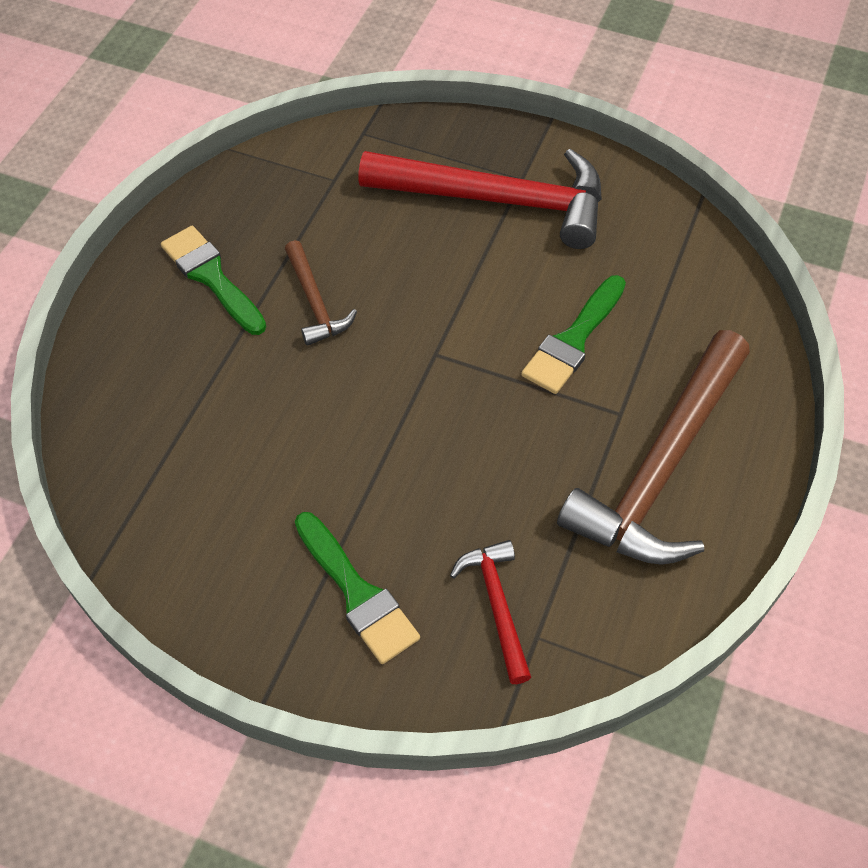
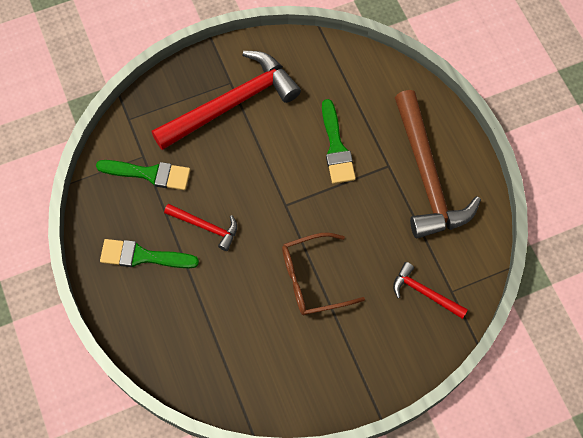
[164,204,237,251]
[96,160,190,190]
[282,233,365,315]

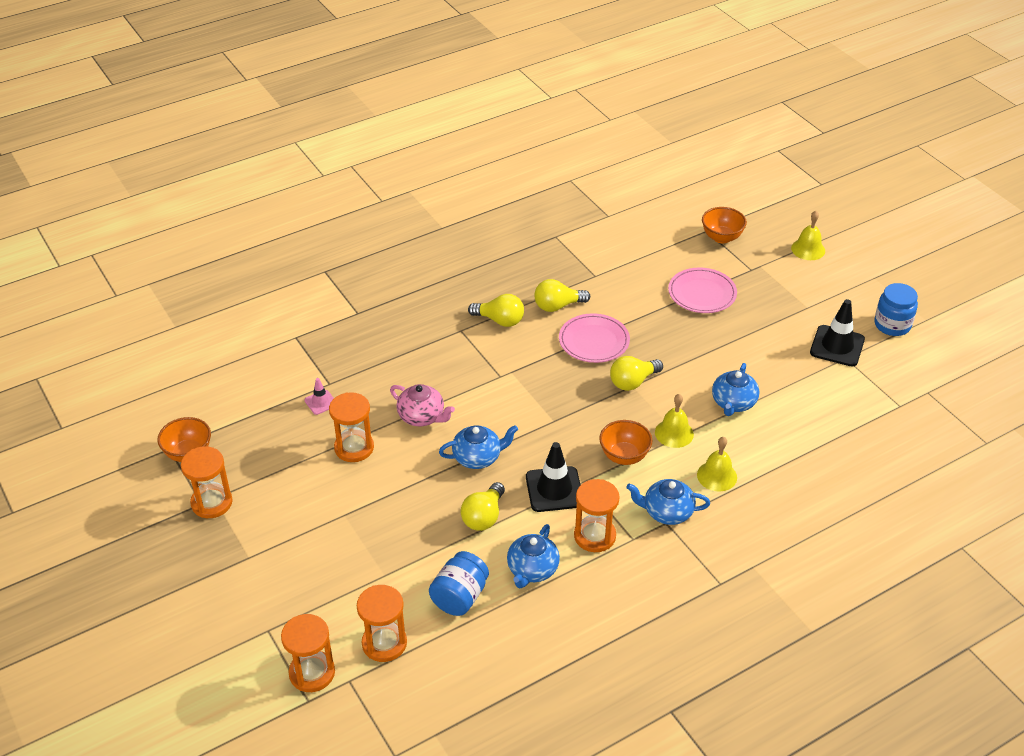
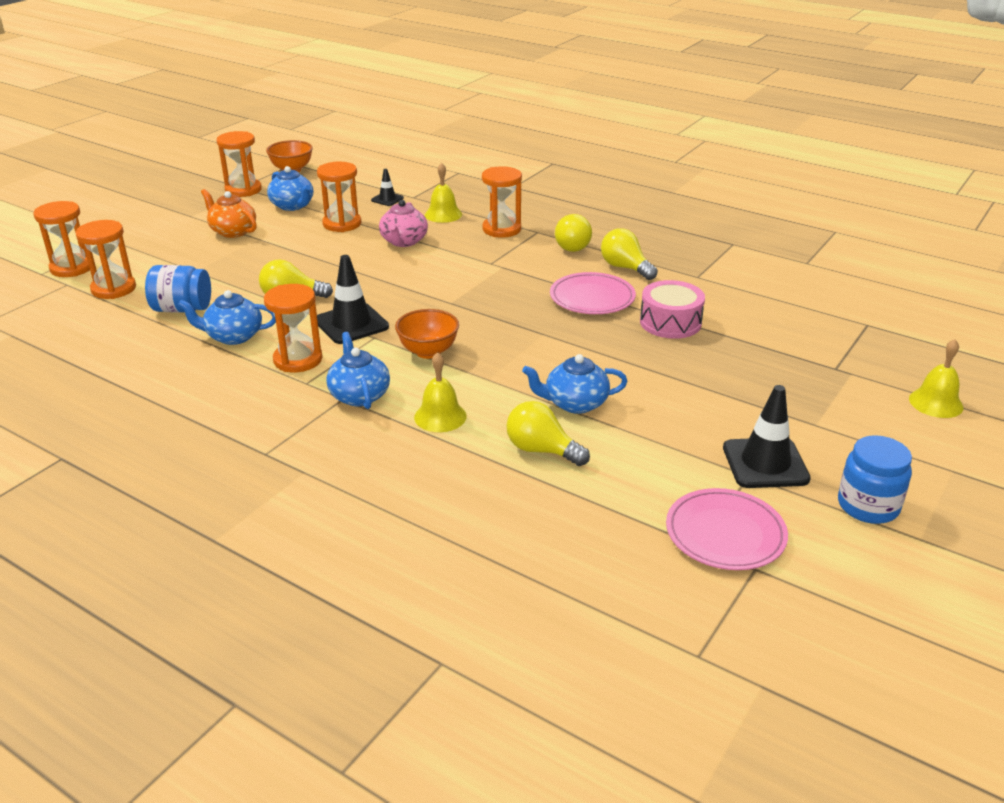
[371,169,404,206]
[267,166,313,211]
[506,401,590,466]
[425,163,462,223]
[666,488,788,570]
[702,207,747,244] (first image)
[201,189,257,238]
[482,166,522,238]
[640,280,705,339]

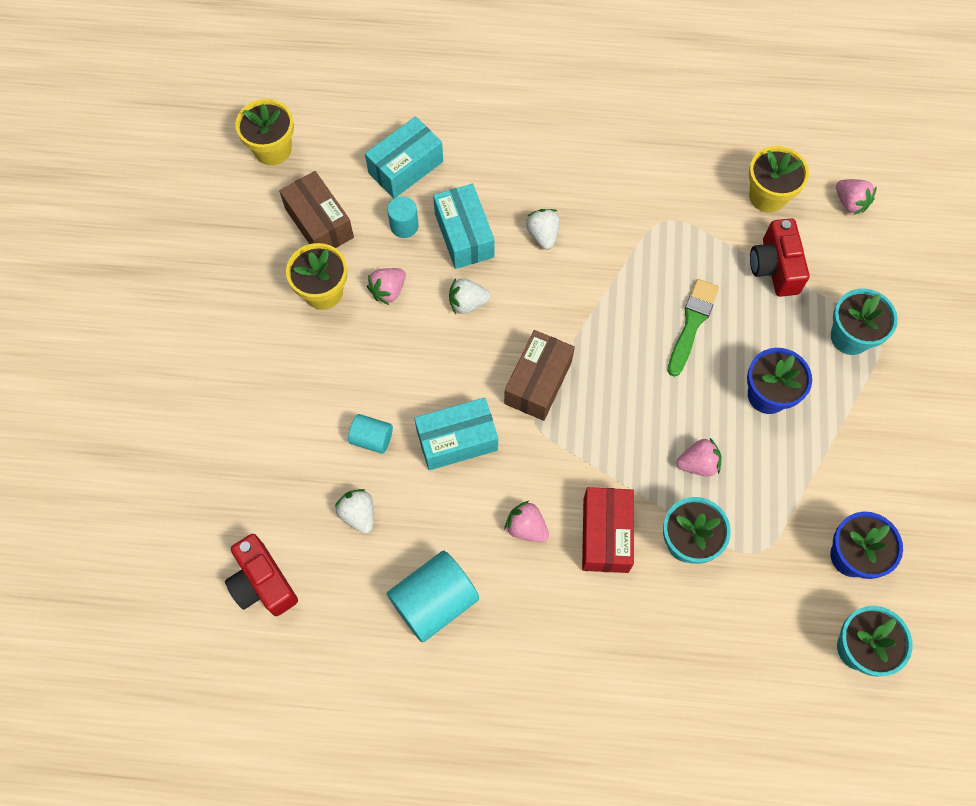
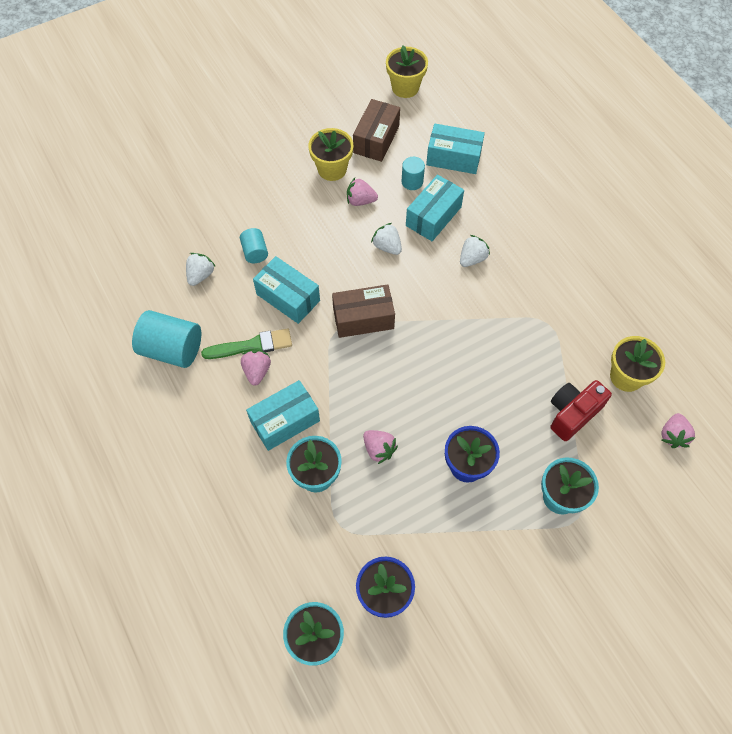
[225,534,298,616] (first image)
[246,380,320,451]
[201,328,292,359]

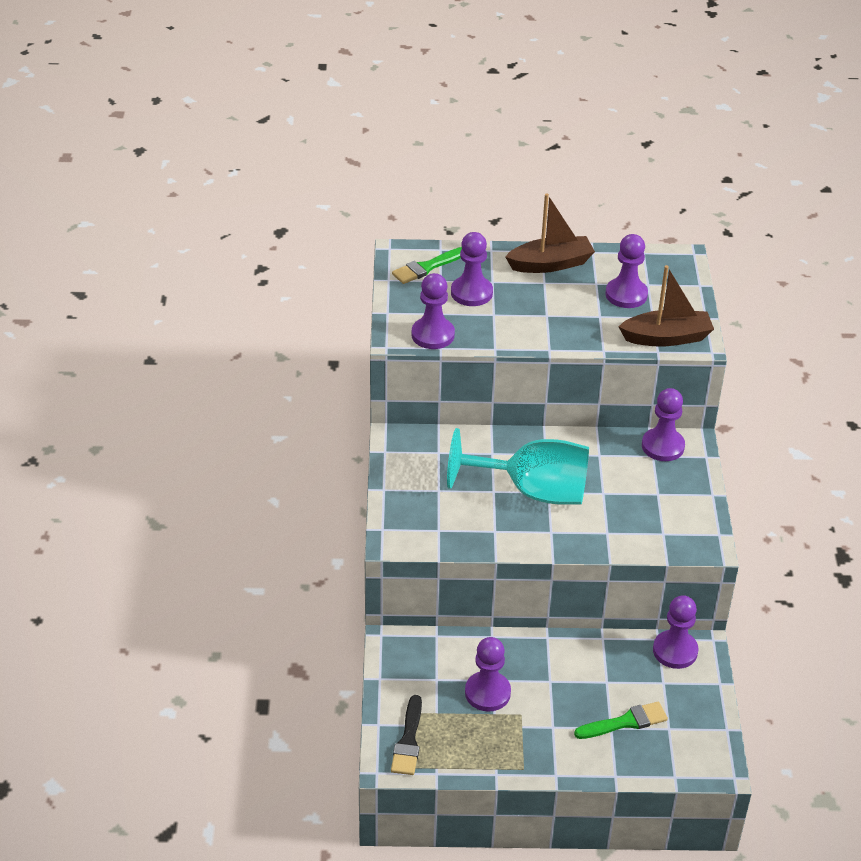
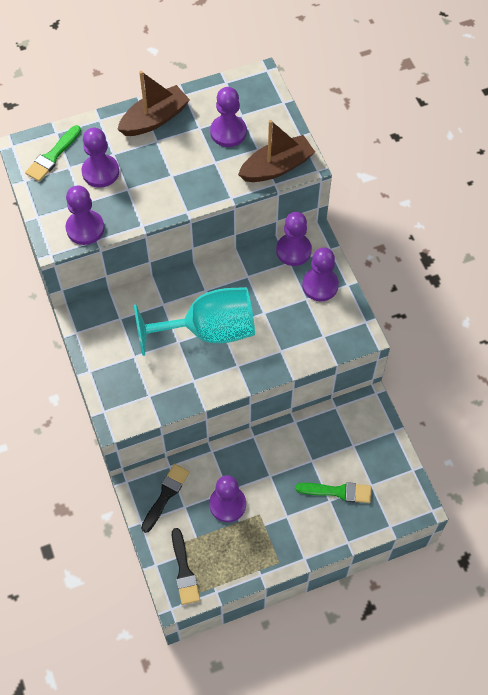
[295,482,371,503]
[302,247,339,301]
[141,464,189,533]

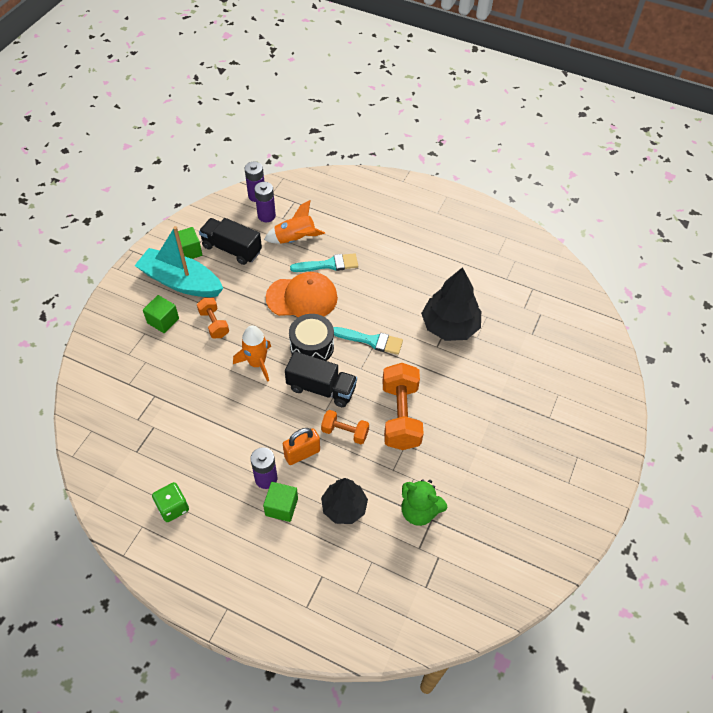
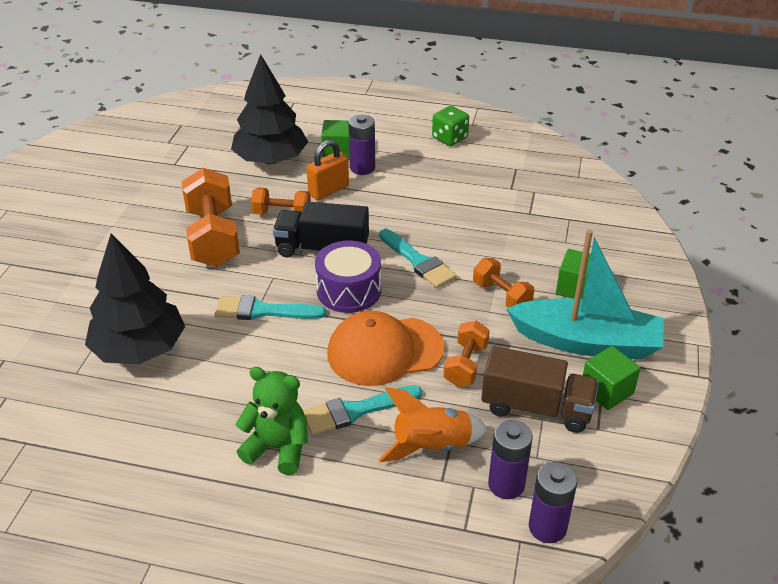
[481,346,599,433]
[379,229,457,288]
[315,241,381,313]
[231,54,308,165]
[235,367,308,475]
[444,321,490,387]

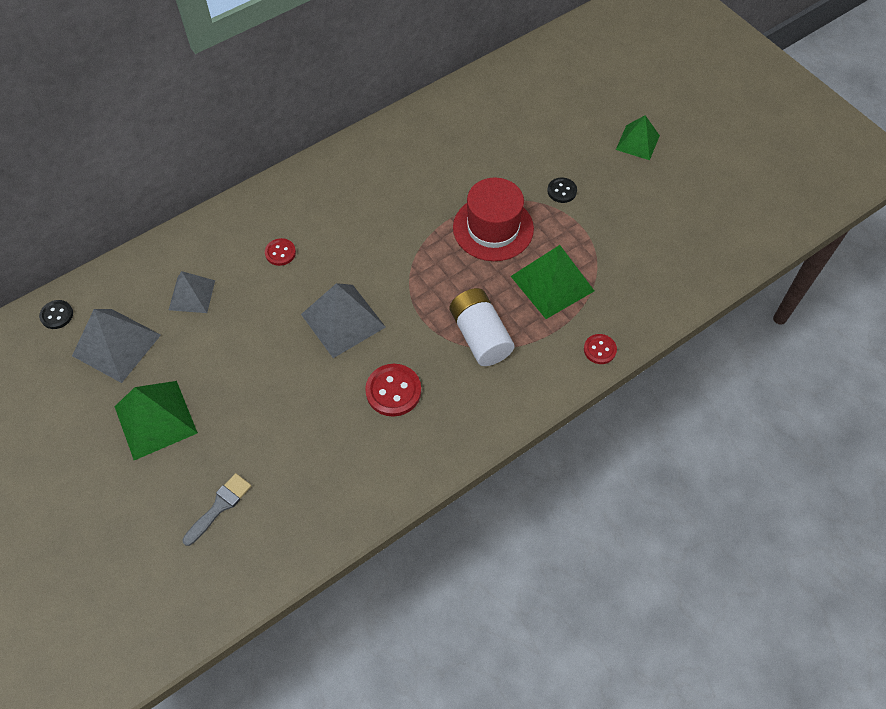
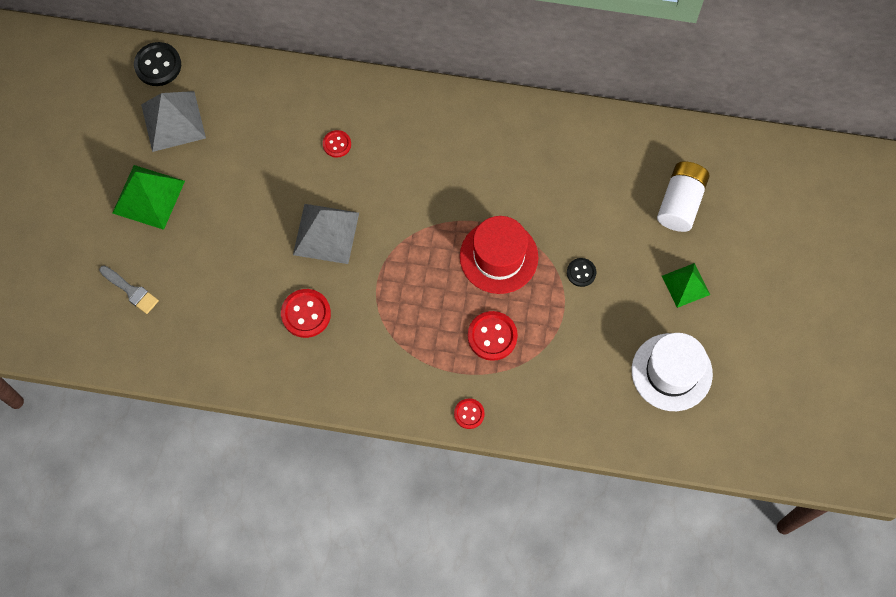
[134,42,181,86]
[169,271,215,313] (first image)
[99,266,159,314]
[657,161,710,232]
[468,311,518,361]
[632,333,713,411]

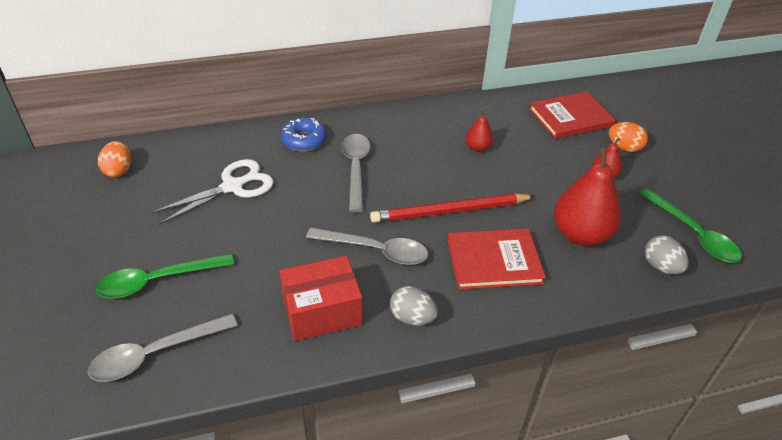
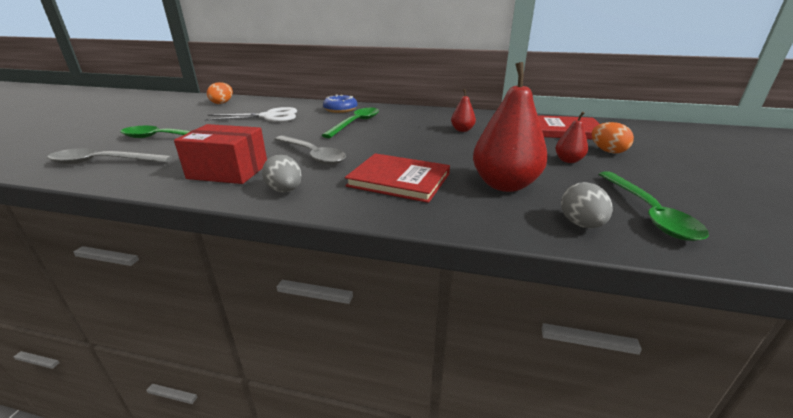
[322,108,379,138]
[370,193,535,223] (first image)

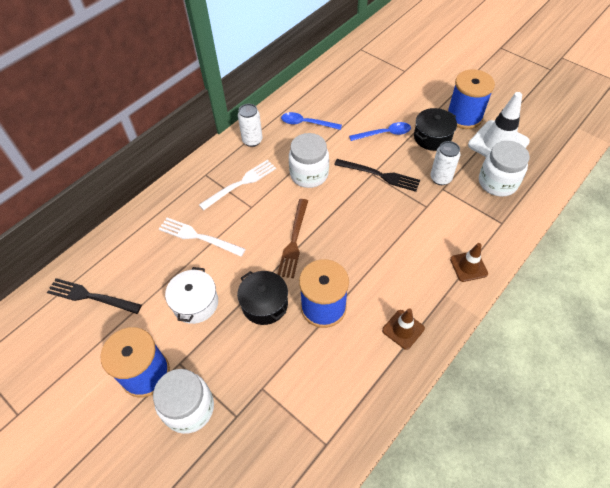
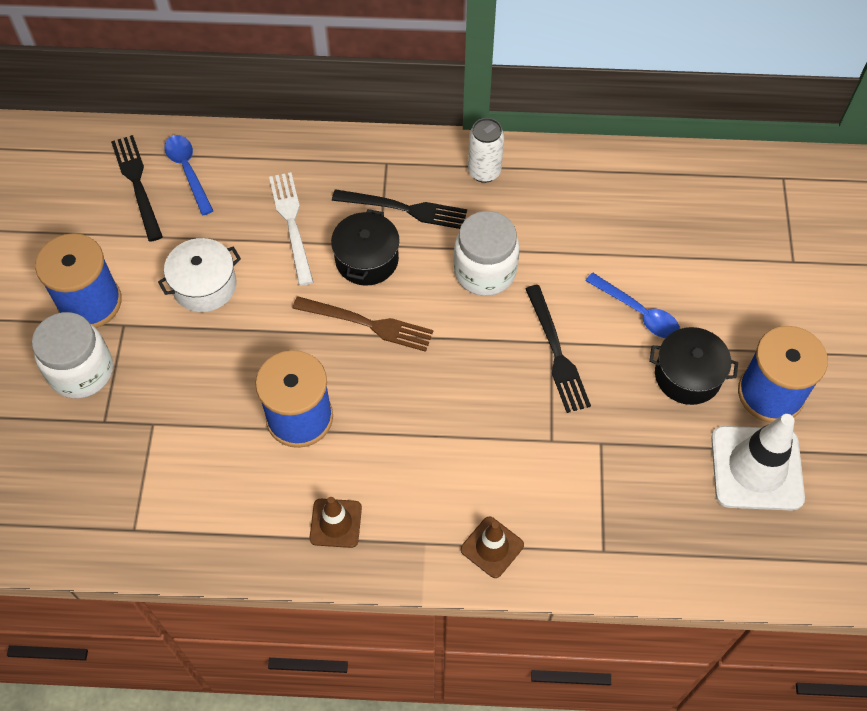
[332,189,467,229]
[331,209,400,286]
[292,296,433,352]
[165,135,213,215]
[430,141,460,185] (first image)
[479,141,530,197] (first image)

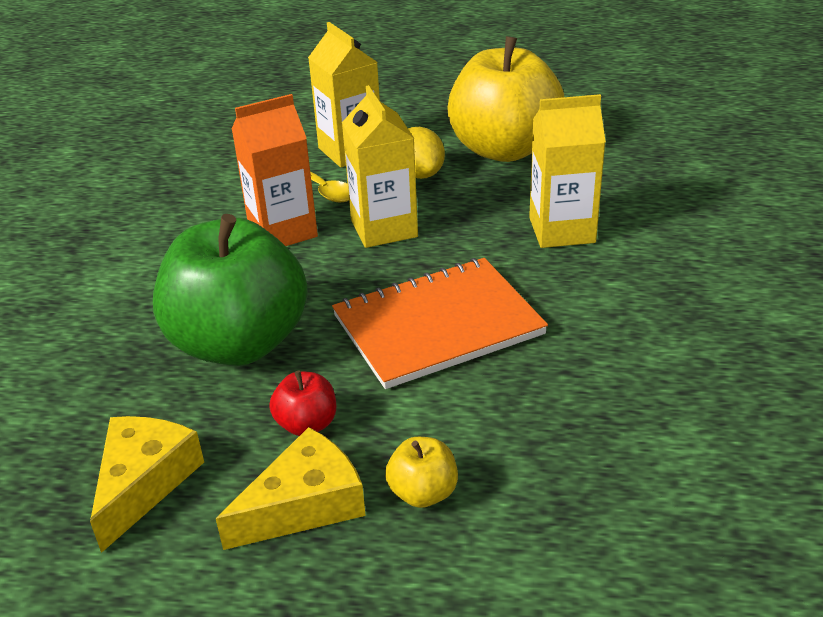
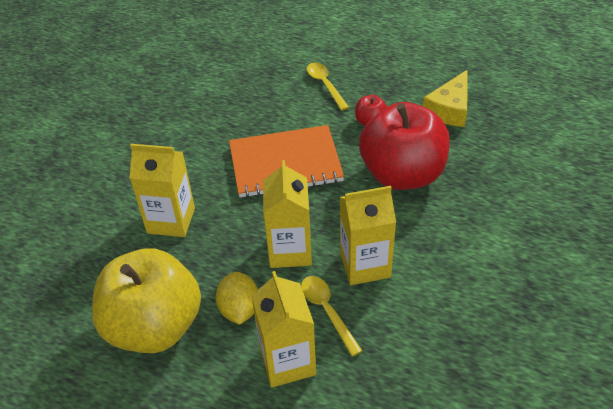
[359,102,450,190]
[216,427,366,550] (first image)
[340,186,396,285]
[307,62,349,111]

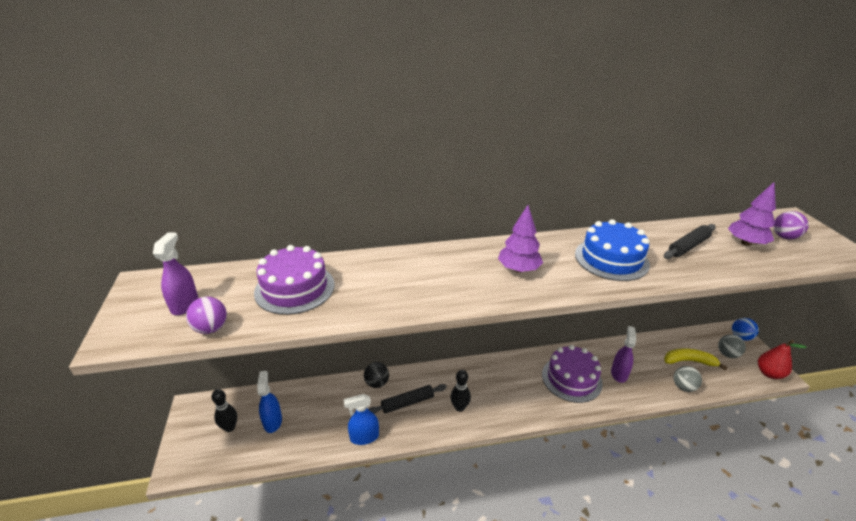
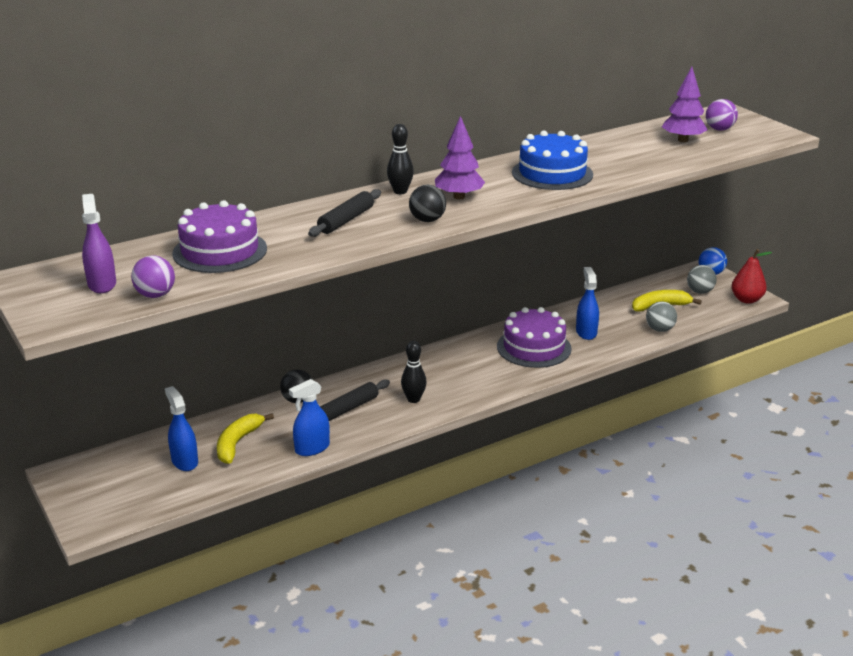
[387,124,414,194]
[576,267,599,340]
[308,189,381,237]
[217,413,274,464]
[409,185,446,222]

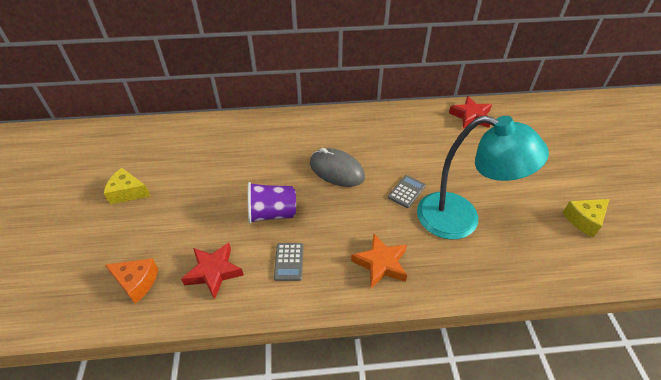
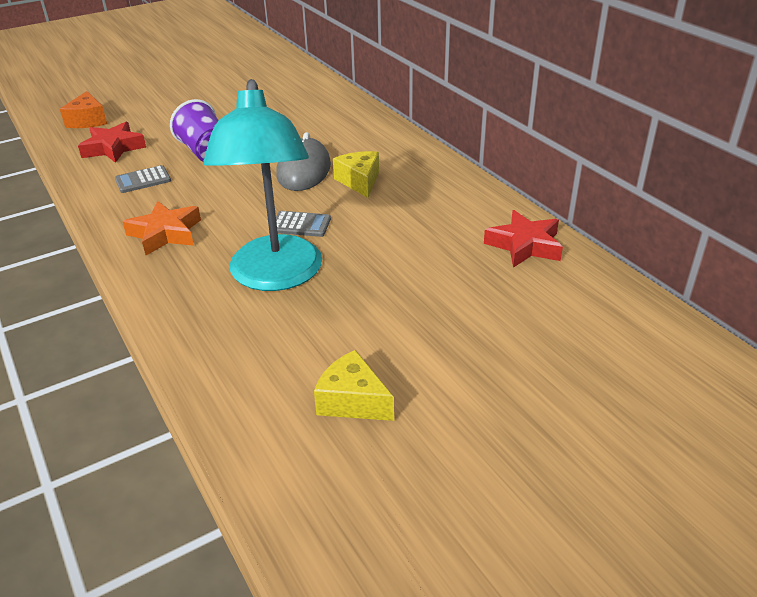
[333,151,379,198]

